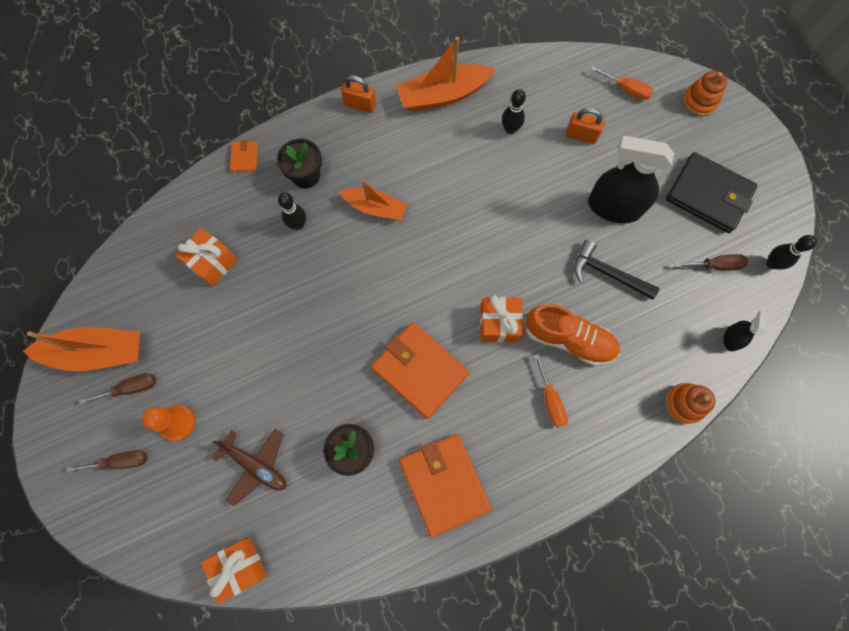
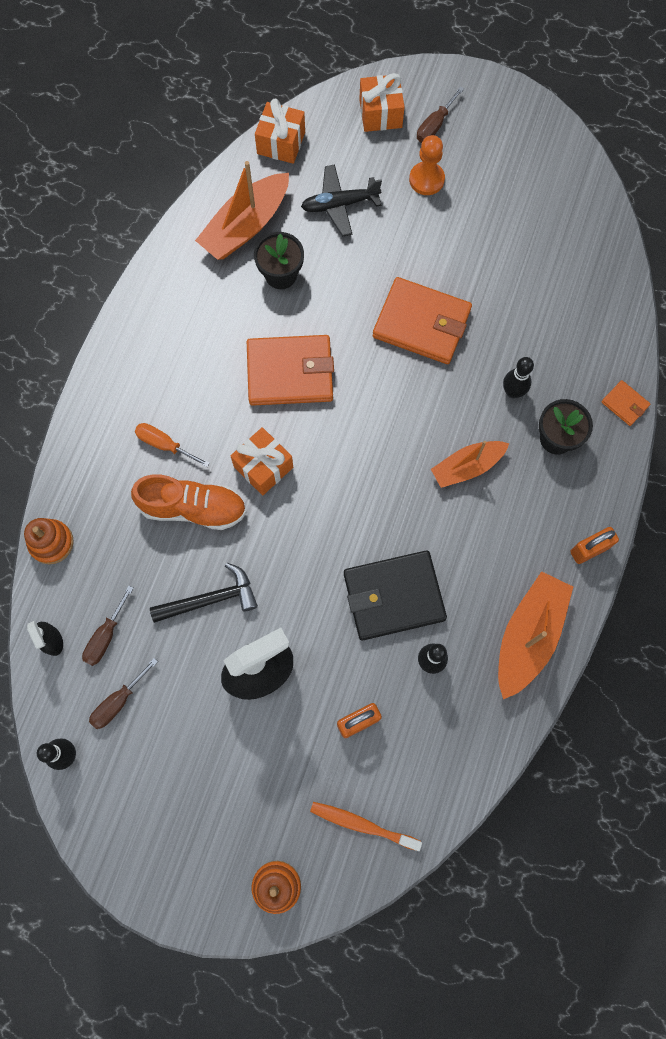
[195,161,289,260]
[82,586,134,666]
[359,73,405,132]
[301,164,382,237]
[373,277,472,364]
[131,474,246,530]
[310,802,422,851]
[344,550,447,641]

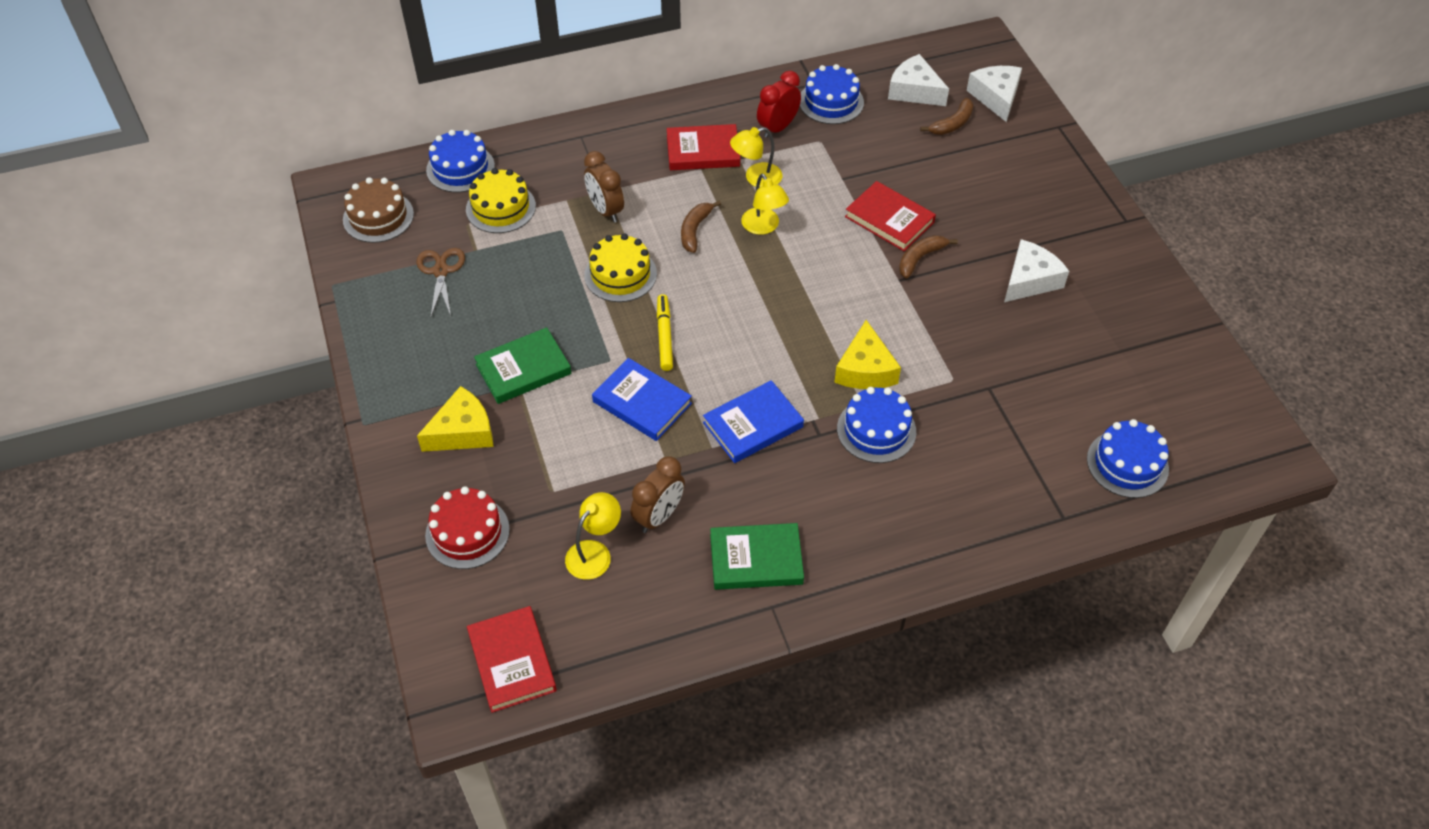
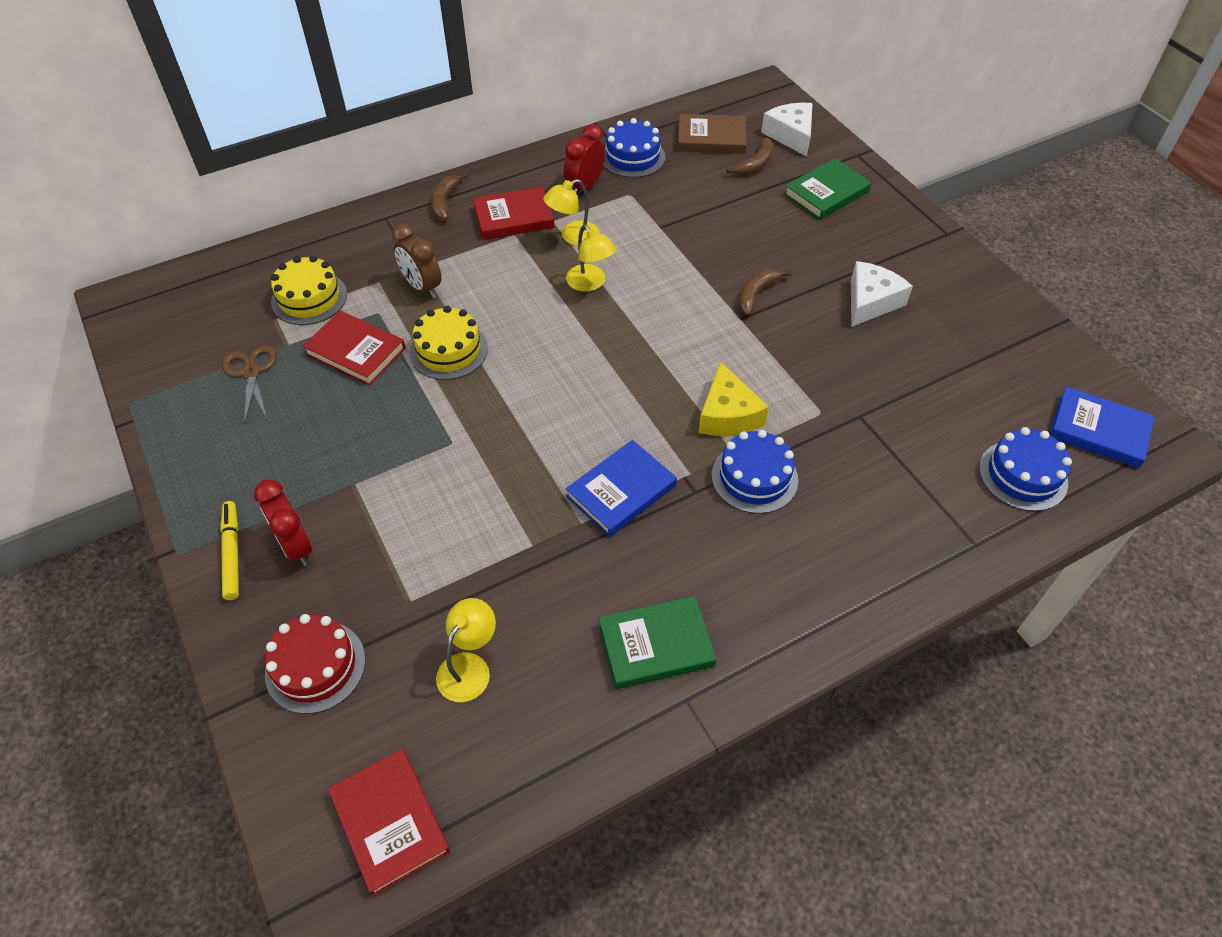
[343,177,414,243] (first image)
[254,480,313,566]
[426,130,495,193] (first image)
[784,158,872,220]
[1049,386,1155,468]
[631,456,685,533] (first image)
[220,501,239,600]
[431,173,467,220]
[302,311,406,386]
[678,114,747,154]

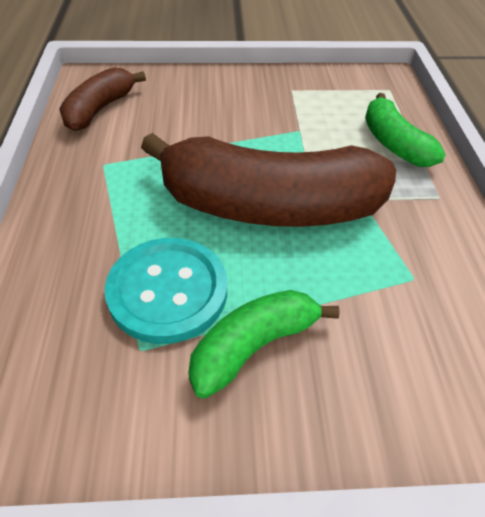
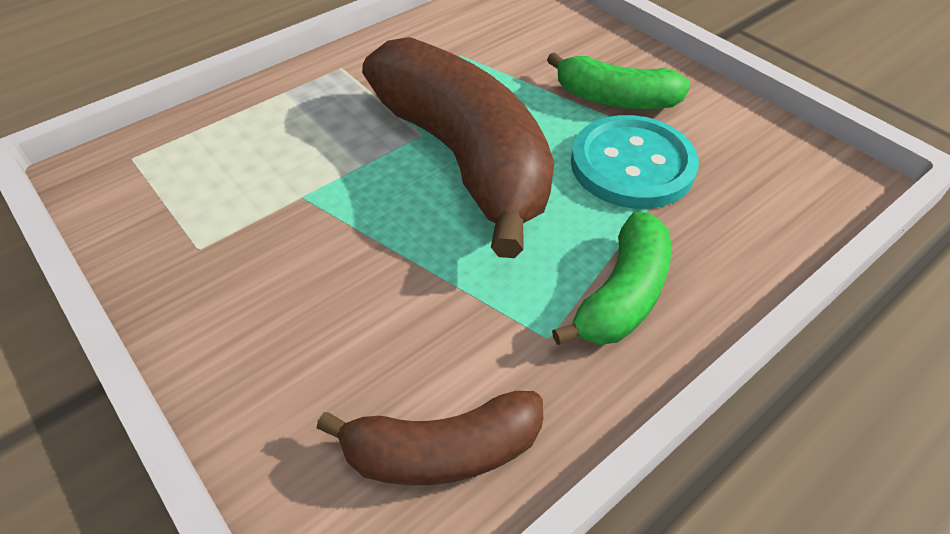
[552,212,671,345]

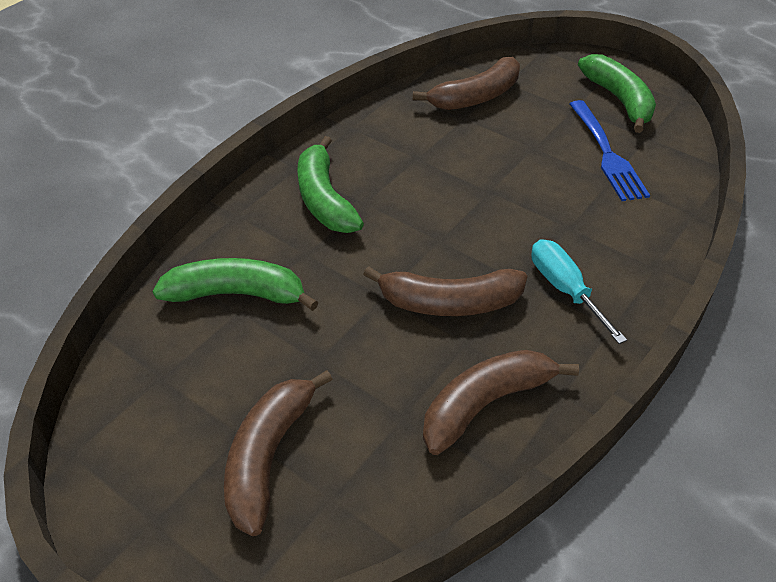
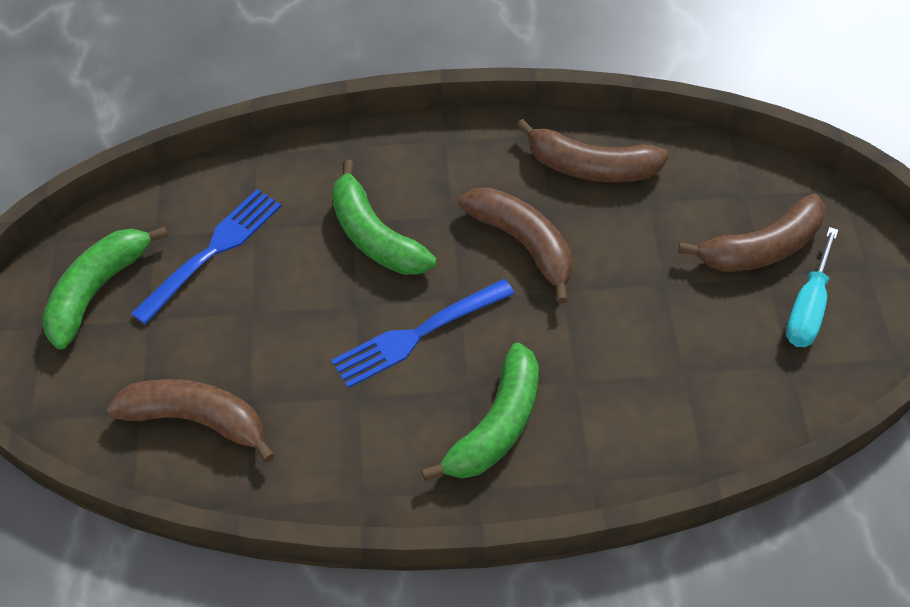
[331,160,437,275]
[786,227,838,347]
[331,279,515,388]

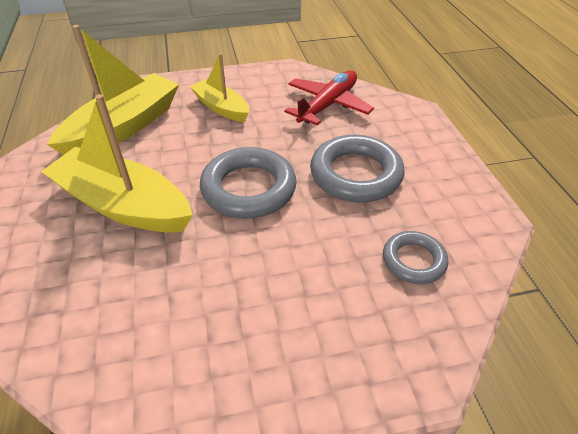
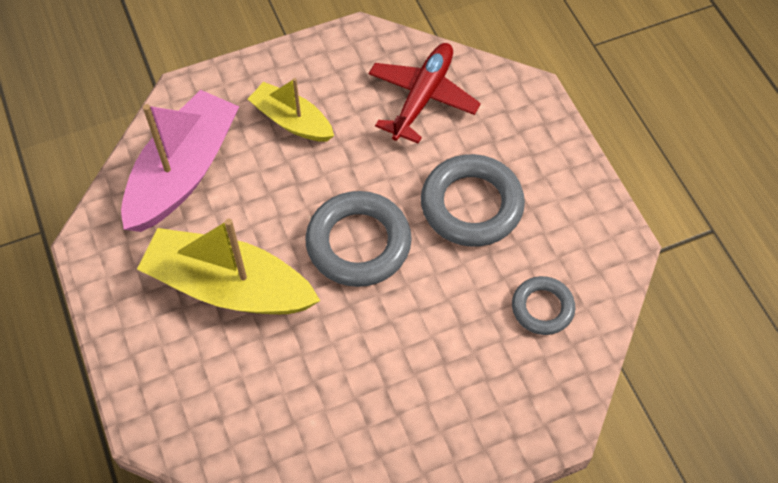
[121,90,239,232]

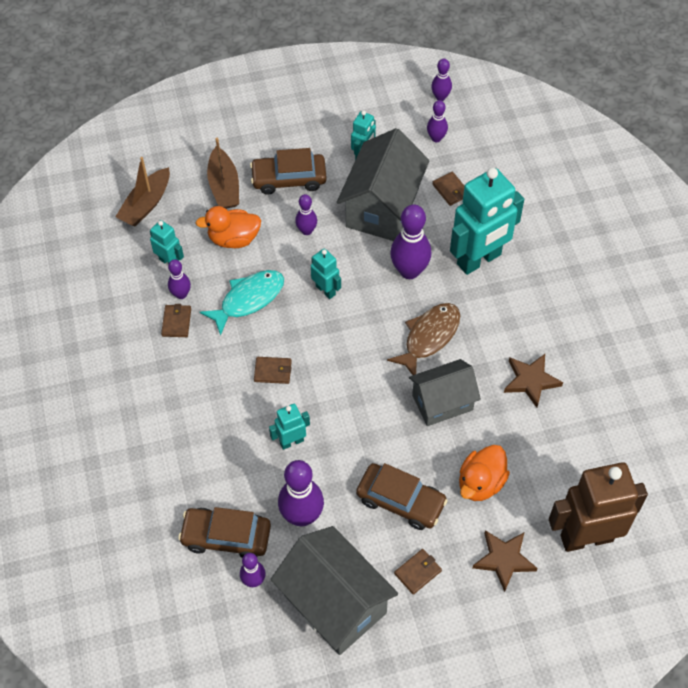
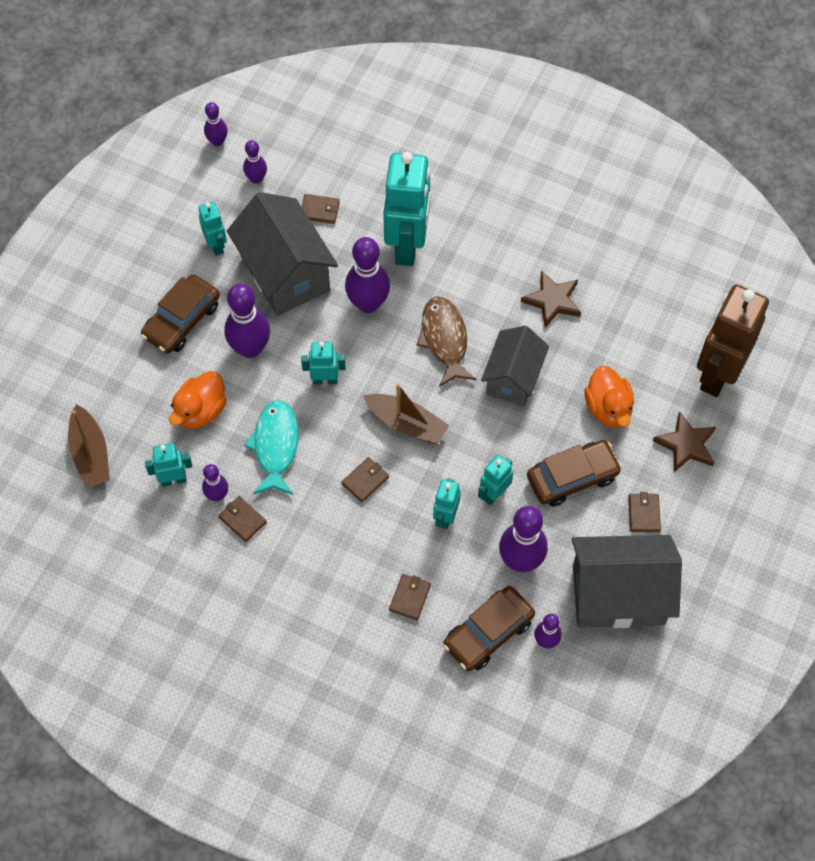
[363,384,449,444]
[224,284,270,358]
[389,574,431,620]
[478,455,513,505]

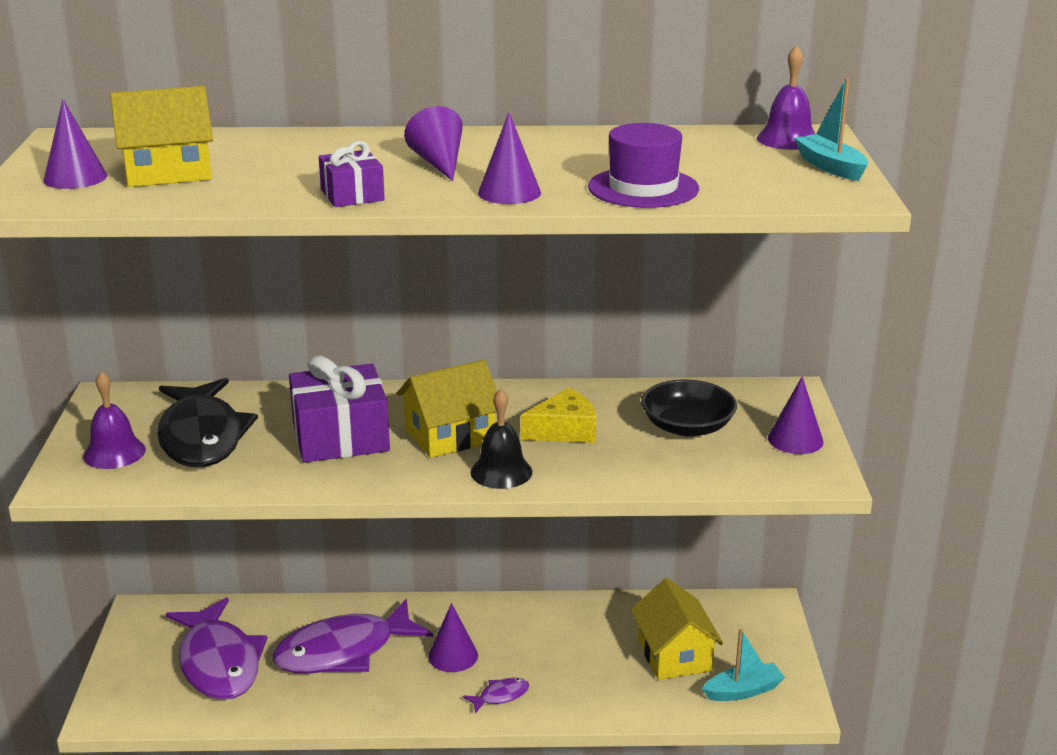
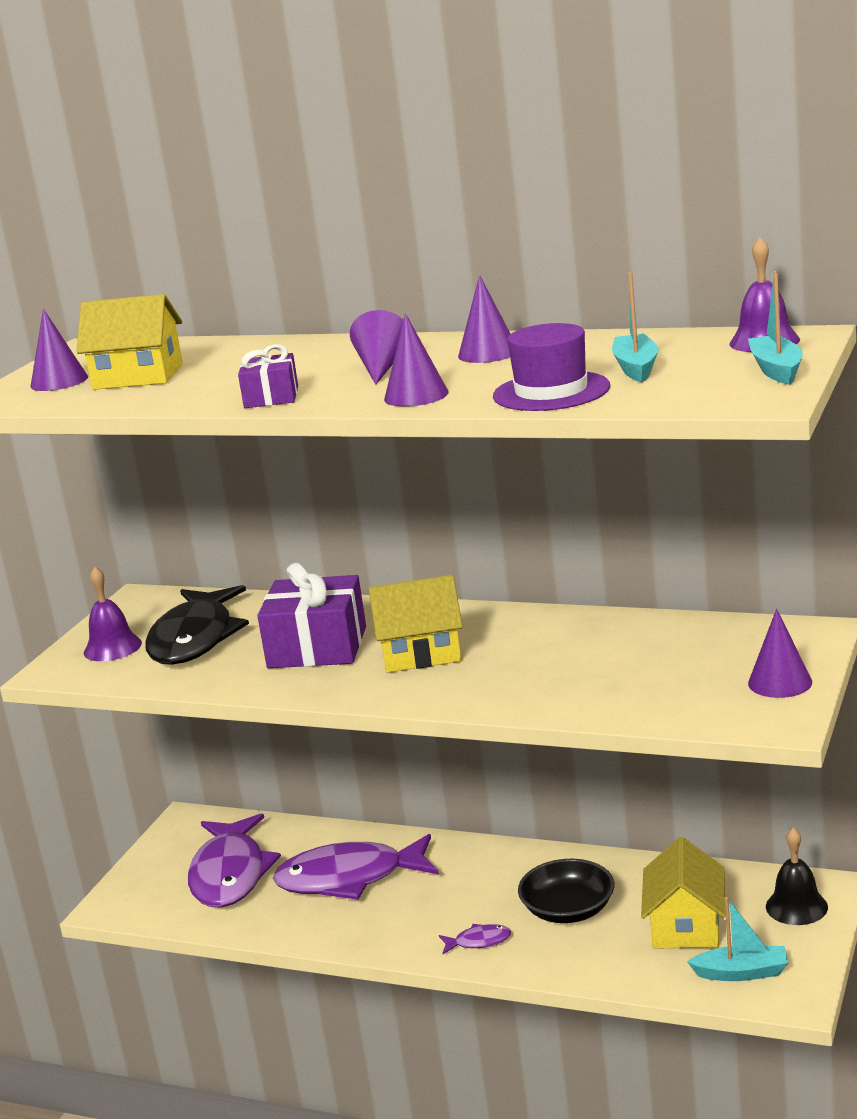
[458,275,511,363]
[766,828,828,925]
[521,388,596,443] (first image)
[518,859,614,923]
[612,272,658,382]

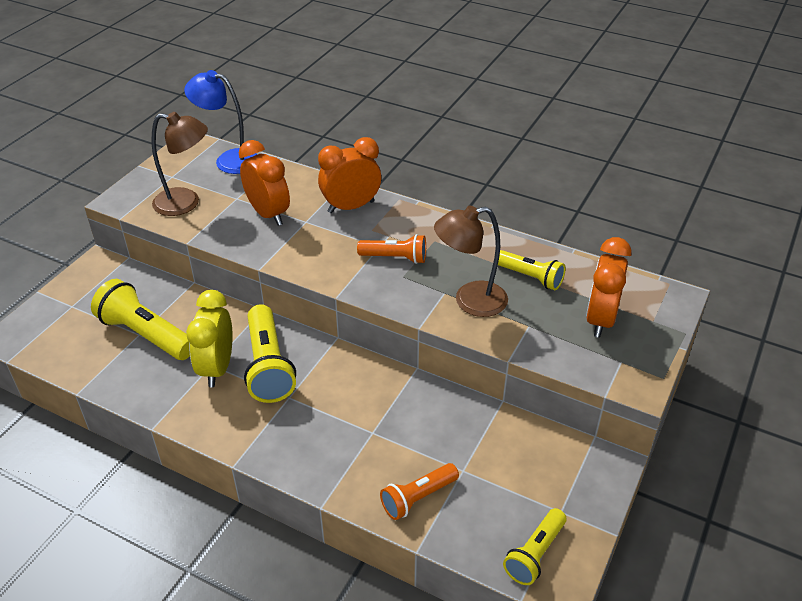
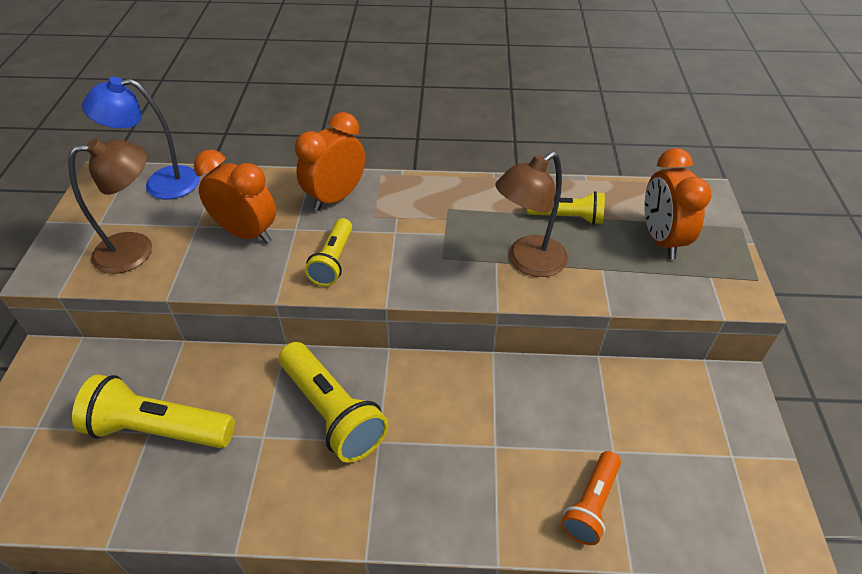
[186,290,233,387] (first image)
[357,234,426,264] (first image)
[305,218,352,286]

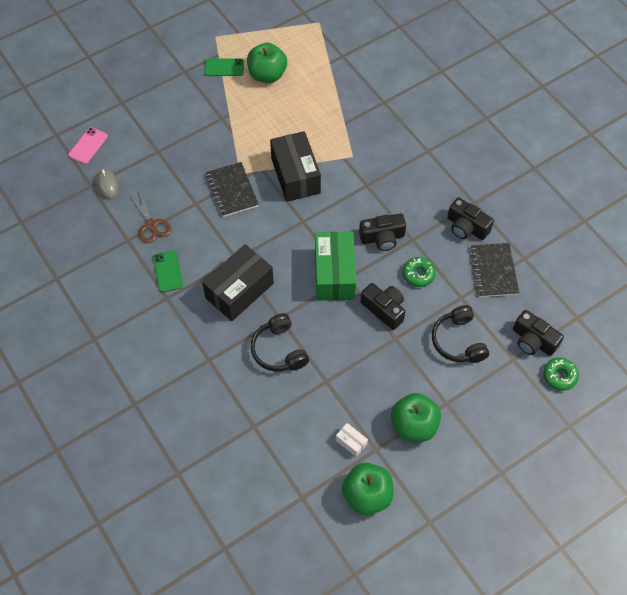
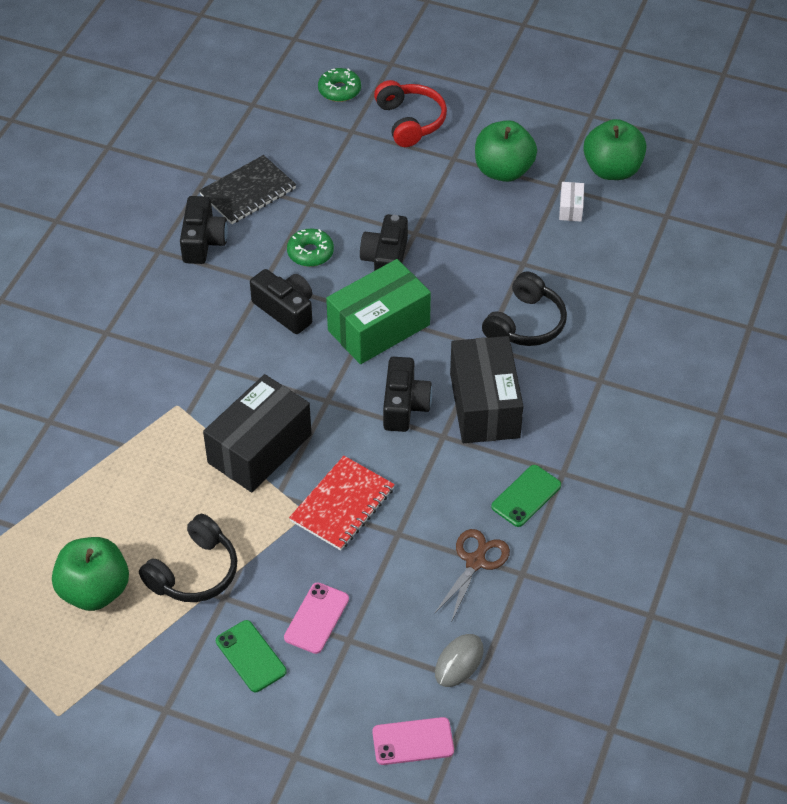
[450,336,523,443]
[216,620,287,692]
[289,456,395,550]
[139,514,238,602]
[383,357,432,432]
[284,582,349,654]
[374,80,447,147]

